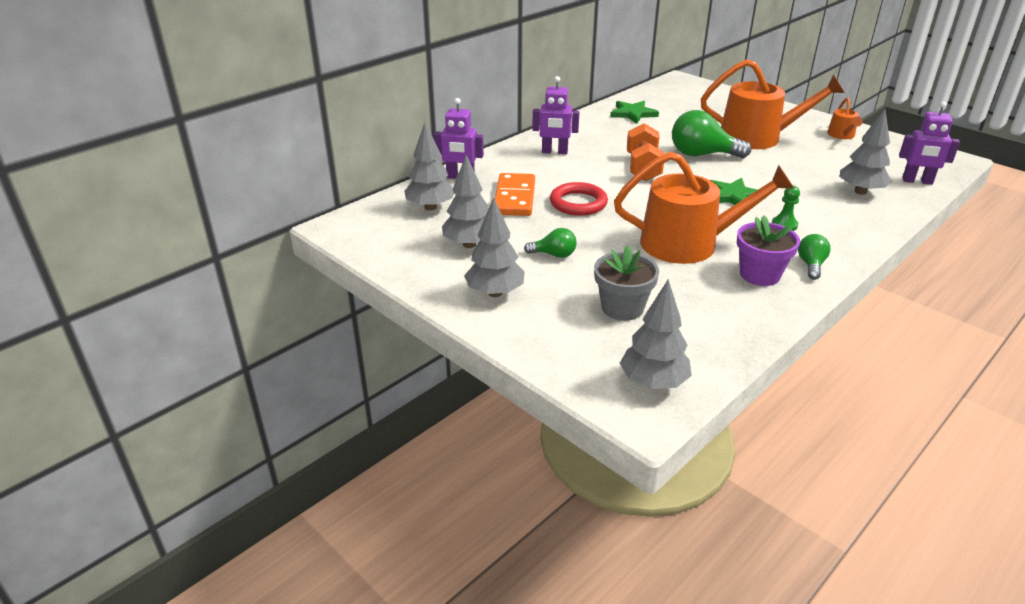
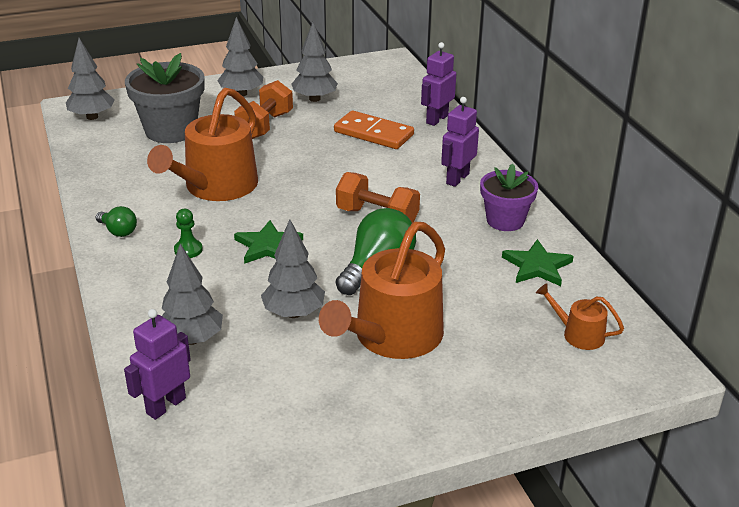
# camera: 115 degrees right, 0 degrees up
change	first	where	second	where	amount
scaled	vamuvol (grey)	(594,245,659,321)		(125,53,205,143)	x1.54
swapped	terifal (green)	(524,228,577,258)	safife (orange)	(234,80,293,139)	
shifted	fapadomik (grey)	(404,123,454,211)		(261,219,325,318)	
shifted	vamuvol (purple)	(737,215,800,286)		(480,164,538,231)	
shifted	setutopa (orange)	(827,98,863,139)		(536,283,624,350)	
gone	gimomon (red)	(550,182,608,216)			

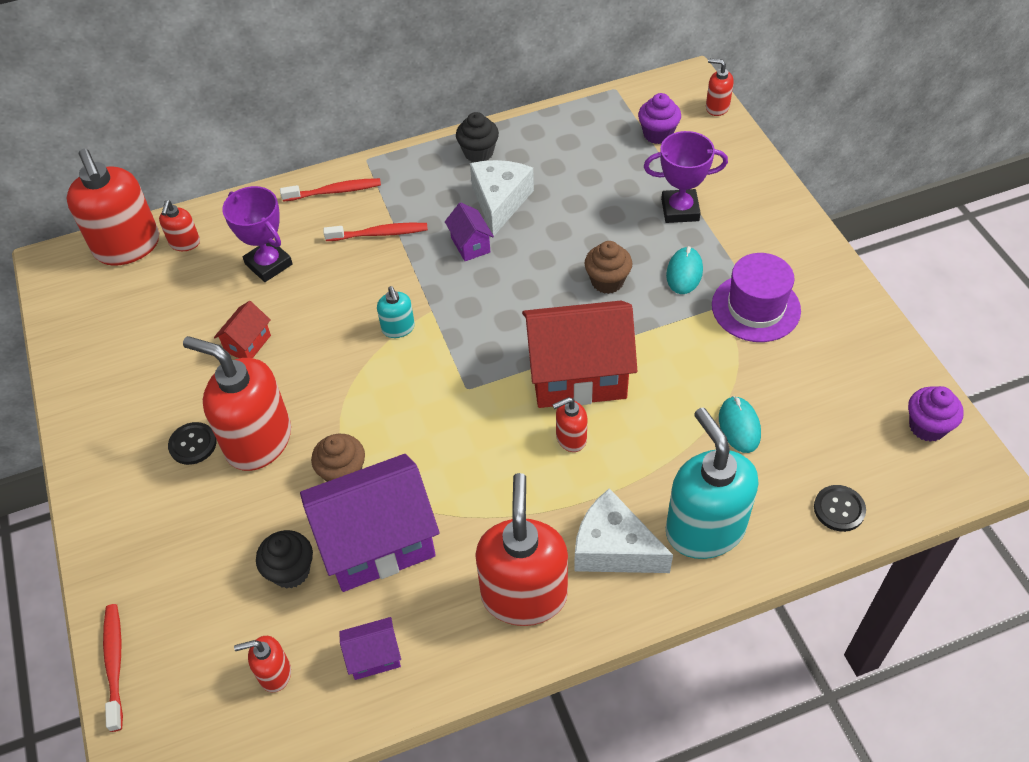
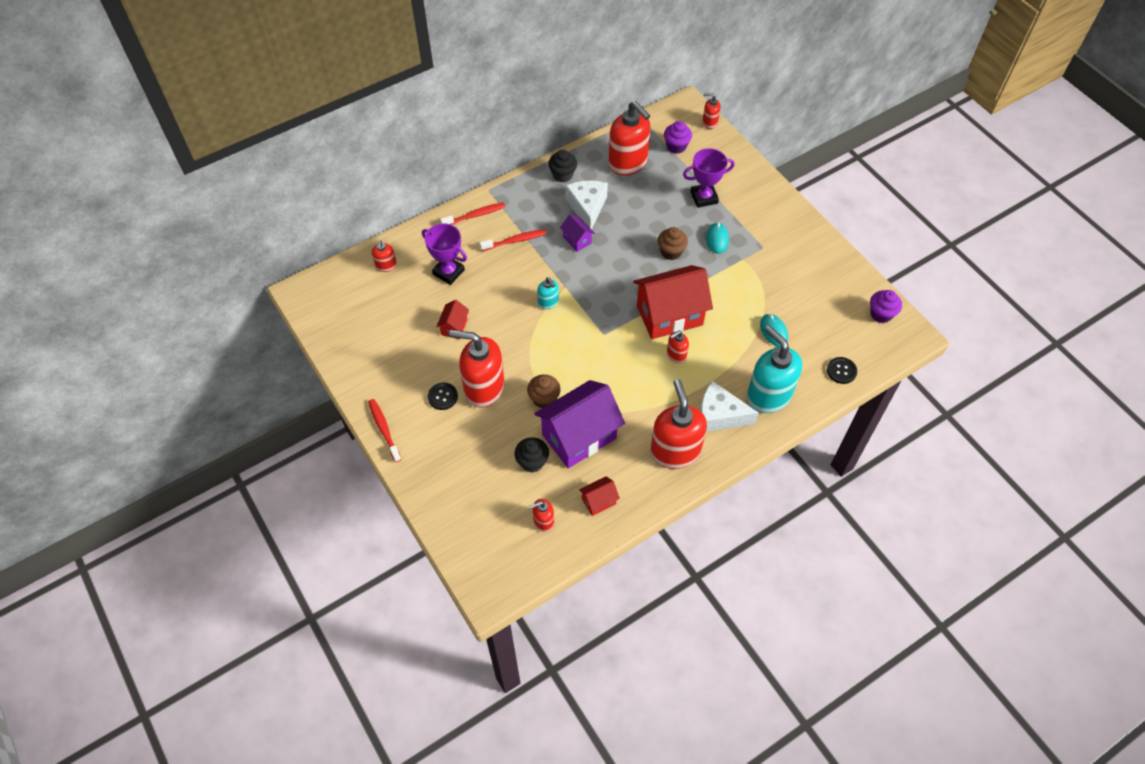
# camera: 15 degrees left, 5 degrees up
change	first	where	second	where	amount
shifted	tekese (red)	(103,604,123,732)		(368,399,402,462)	
repainted	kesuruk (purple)	(340,617,401,680)	kesuruk (red)	(579,476,620,516)	
shifted	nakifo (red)	(67,149,159,266)		(608,101,651,175)	
gone	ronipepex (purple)	(712,253,801,342)			

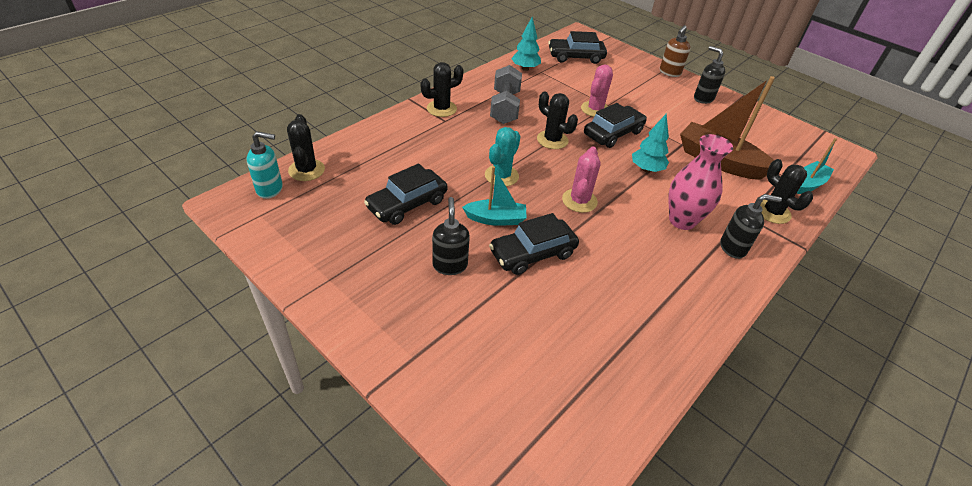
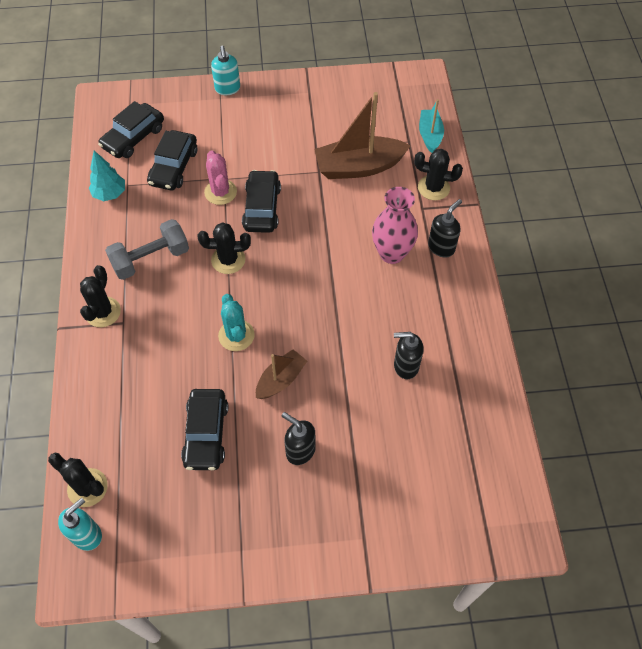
# camera: 45 degrees left, 15 degrees up
change	first	where	second	where	amount
rotated	safife (grey)	(490,65,522,124)		(105,219,189,280)	75 degrees counterclockwise
shifted	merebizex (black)	(489,213,579,275)		(147,130,197,190)	
repainted	nakifo (brown)	(660,25,690,77)	nakifo (turquoise)	(211,46,240,95)	
repainted	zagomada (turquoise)	(462,166,527,226)	zagomada (brown)	(256,349,307,399)	
shifted	nakifo (black)	(694,46,726,104)		(394,332,424,379)	
gone	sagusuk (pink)	(562,147,601,213)			
gone	fapadomik (turquoise)	(632,114,669,172)			

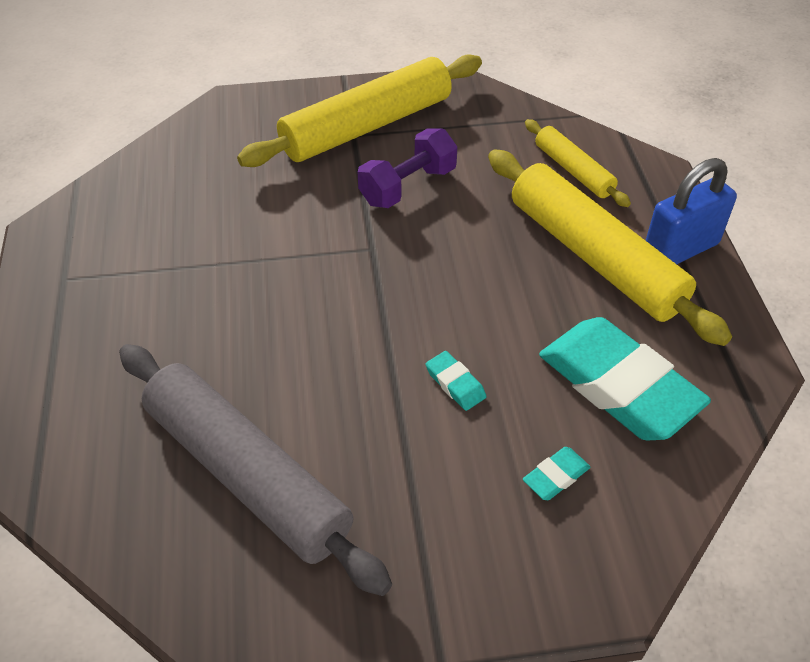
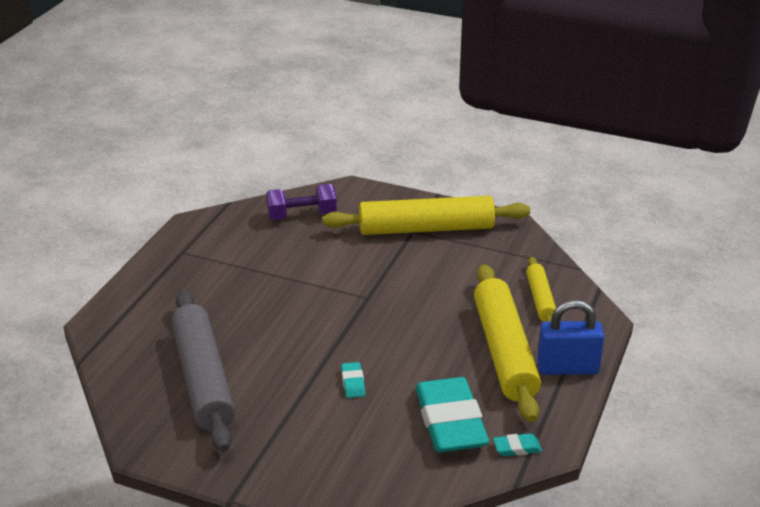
# camera: 30 degrees right, 15 degrees down
change	first	where	second	where	amount
shifted	safife (purple)	(358,128,457,208)		(266,184,337,220)	
shifted	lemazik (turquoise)	(523,447,591,500)		(493,433,542,456)	

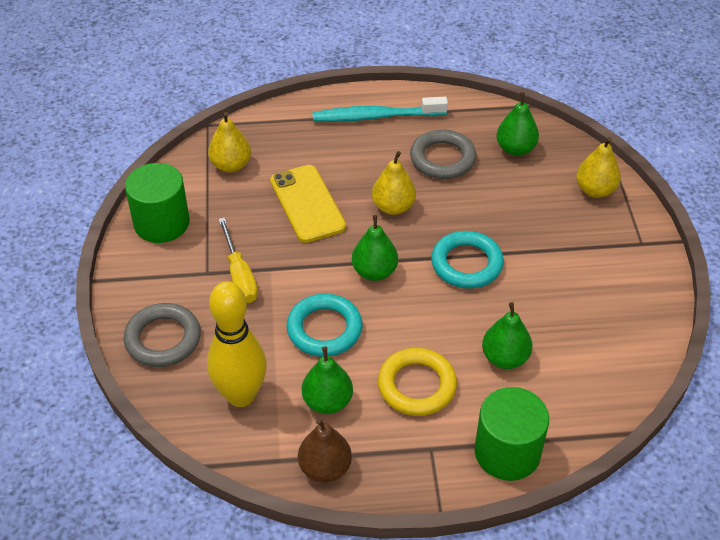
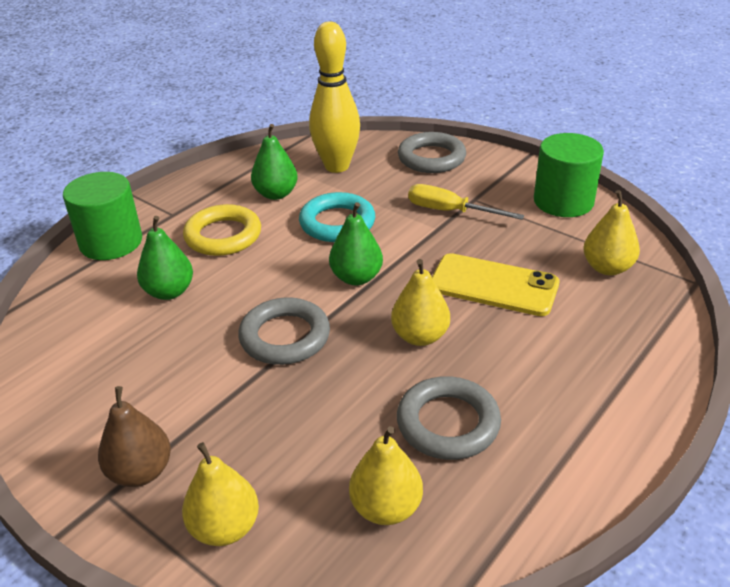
# camera: 135 degrees right, 10 degrees down
change	first	where	second	where	amount
shifted	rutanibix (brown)	(298,419,352,482)		(98,386,171,487)	
repainted	gimomon (turquoise)	(431,231,504,289)	gimomon (grey)	(238,297,330,365)	
repainted	rutanibix (green)	(496,92,539,156)	rutanibix (yellow)	(349,426,423,525)	
gone	tekese (turquoise)	(313,97,448,122)			

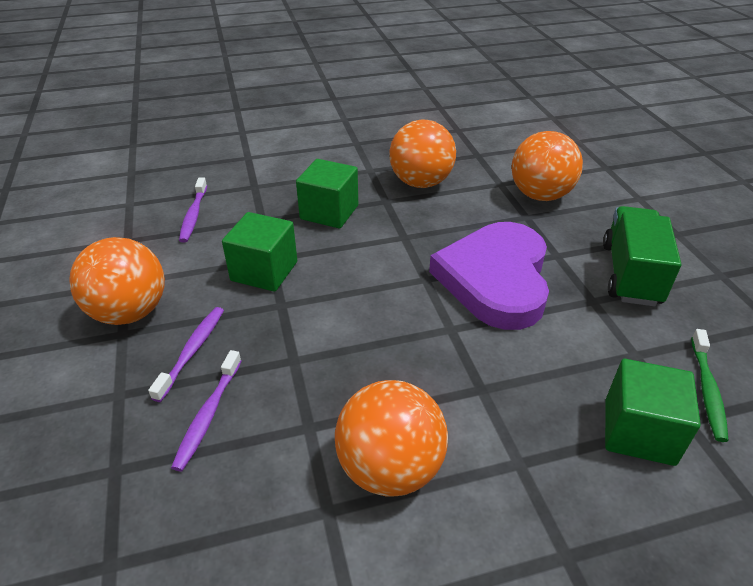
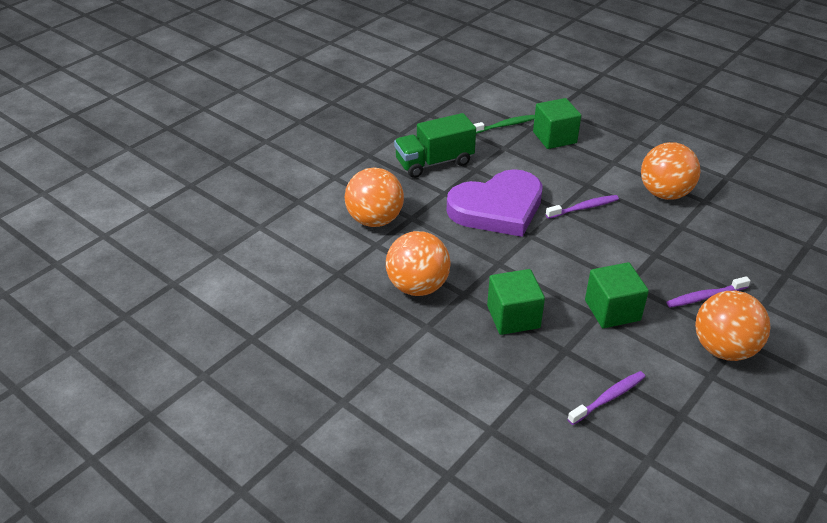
# camera: 125 degrees left, 0 degrees up
change	first	where	second	where	amount
shifted	tekese (purple)	(171,350,241,471)		(546,195,619,219)	

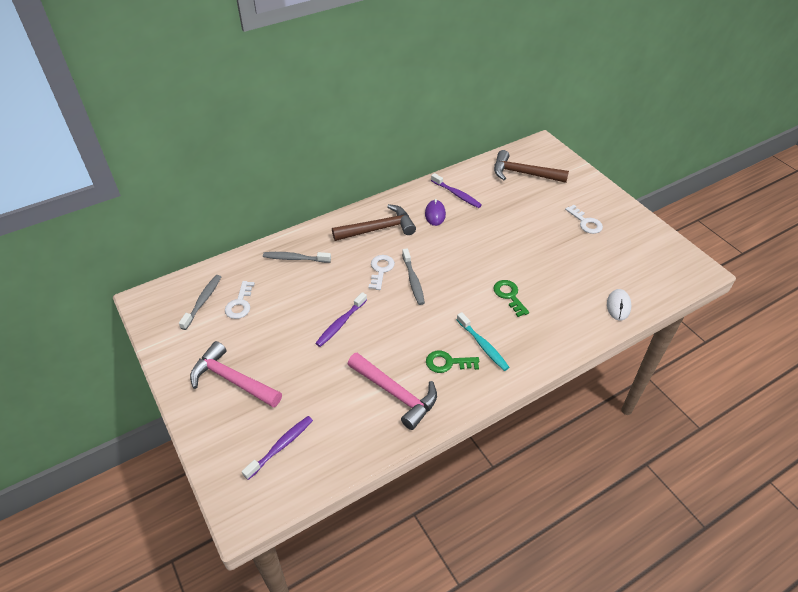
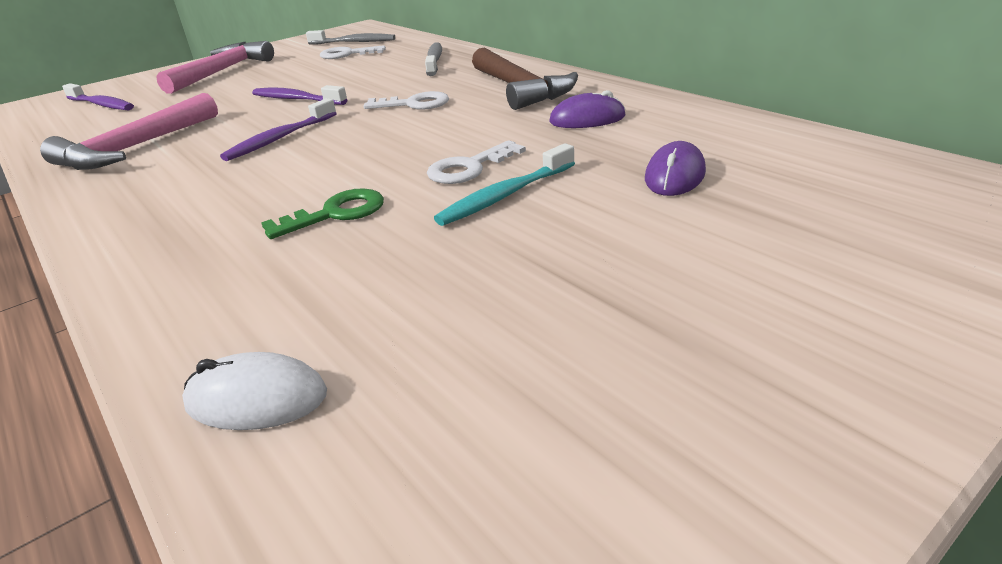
# camera: 85 degrees right, 15 degrees down
change	first	where	second	where	amount
shifted	tekese (purple)	(431,173,482,208)		(220,98,337,161)	
shifted	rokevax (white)	(565,205,603,234)		(427,140,526,184)	
shifted	tekese (turquoise)	(457,312,509,371)		(434,143,575,226)	
new			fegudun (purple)	(645,141,706,196)	
gone	tekese (grey)	(402,248,425,305)			
gone	rokevax (green)	(426,350,479,373)			
gone	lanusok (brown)	(494,150,569,183)			

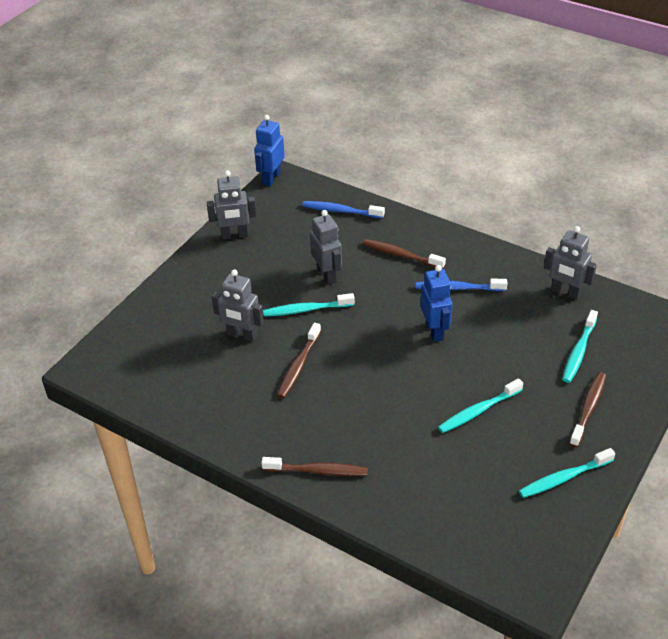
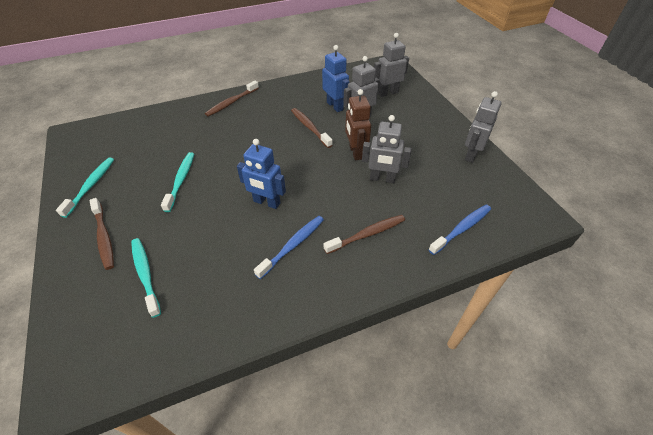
# camera: 125 degrees right, 5 degrees up
change	first	where	second	where	amount
shifted	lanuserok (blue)	(254,115,285,186)		(322,45,350,112)	
swapped	tekese (turquoise)	(263,293,355,317)	lanuserok (brown)	(345,89,371,160)	
shifted	lanuserok (grey)	(544,226,597,300)		(374,33,409,97)	

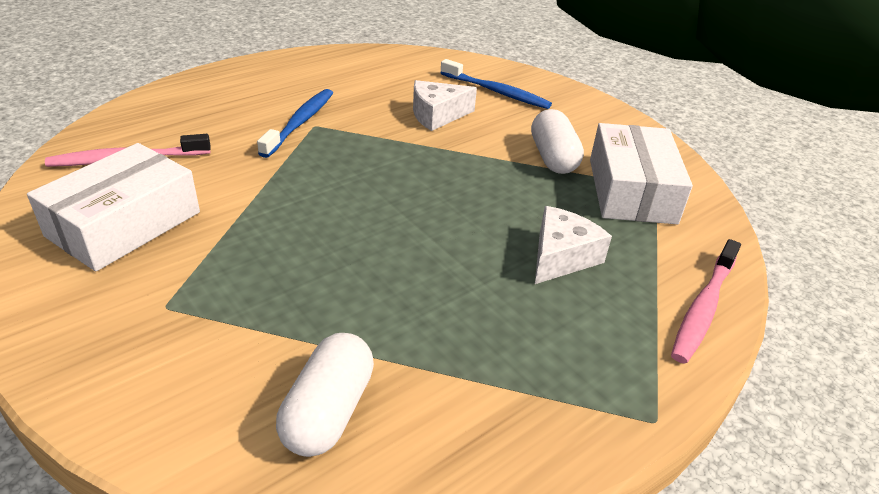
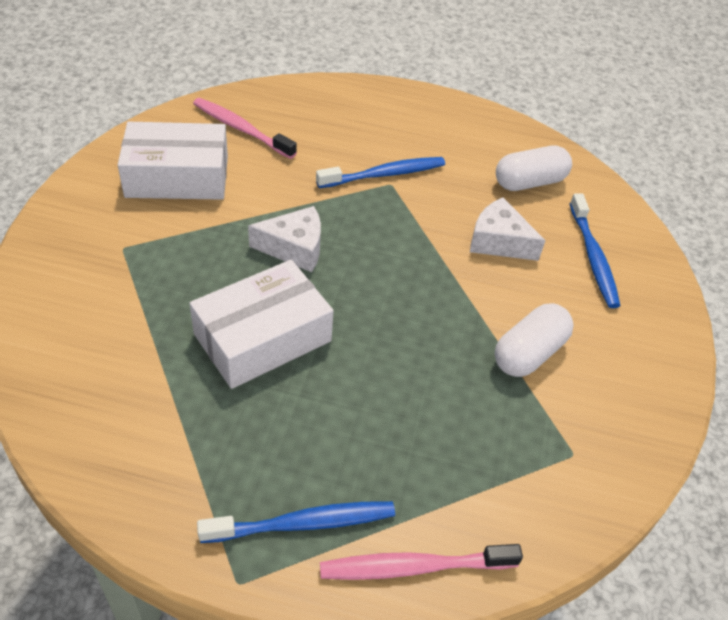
# camera: 50 degrees right, 10 degrees up
change	first	where	second	where	amount
shifted	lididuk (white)	(590,123,693,224)		(189,260,333,389)	
new			tekese (blue)	(197,501,395,543)	
shifted	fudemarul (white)	(535,206,612,284)		(248,206,321,272)	
shifted	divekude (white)	(276,333,374,457)		(496,145,572,191)	

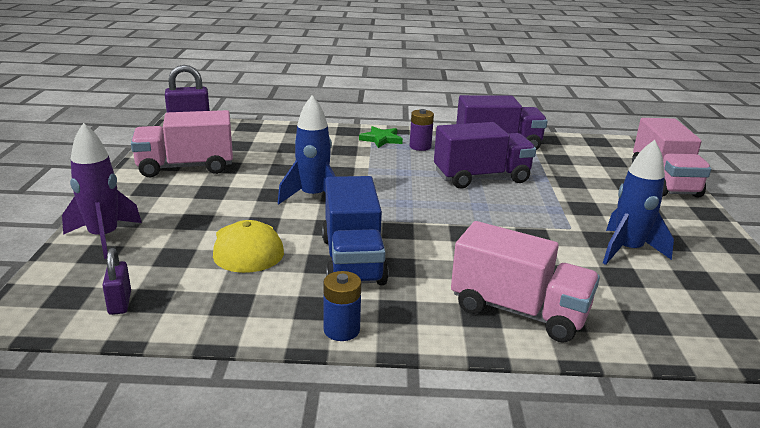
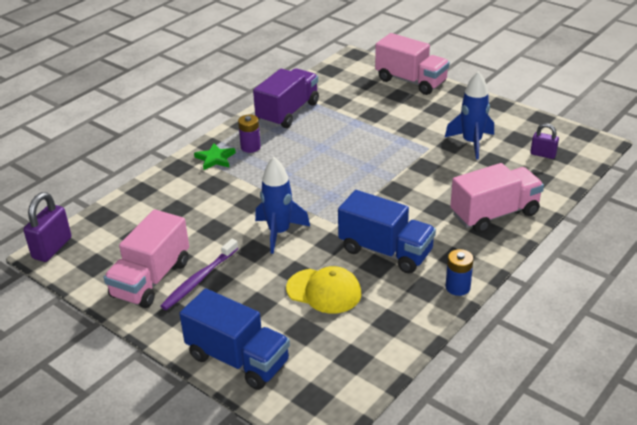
# camera: 50 degrees left, 10 degrees up
change	first	where	second	where	amount
new			tekese (purple)	(160,239,238,310)	
swapped	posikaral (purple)	(62,123,142,259)	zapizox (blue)	(179,288,290,390)	
shifted	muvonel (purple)	(102,248,131,315)		(531,123,559,159)	
gone	zapizox (purple)	(434,122,536,189)			

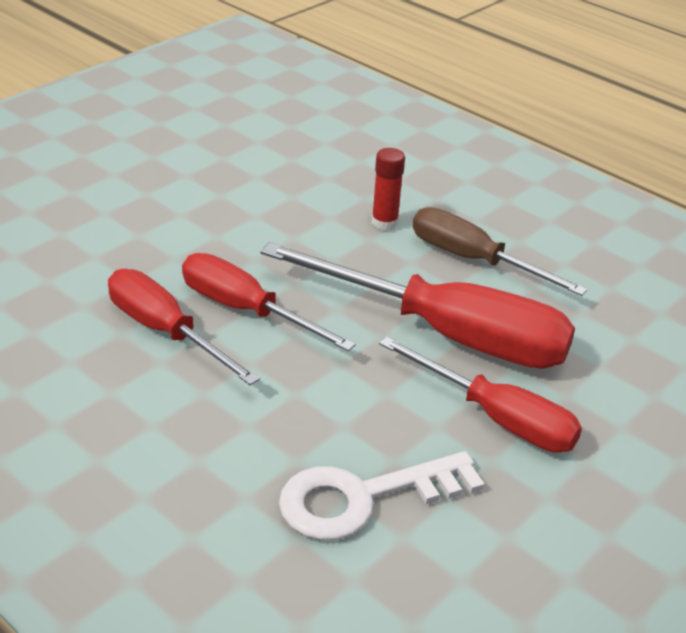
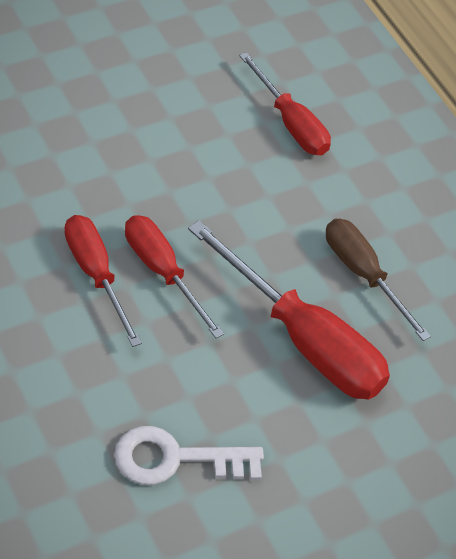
# camera: 15 degrees right, 15 degrees up
change	first	where	second	where	amount
shifted	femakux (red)	(379,336,582,453)		(239,52,331,155)	
gone	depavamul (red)	(371,148,405,231)			

